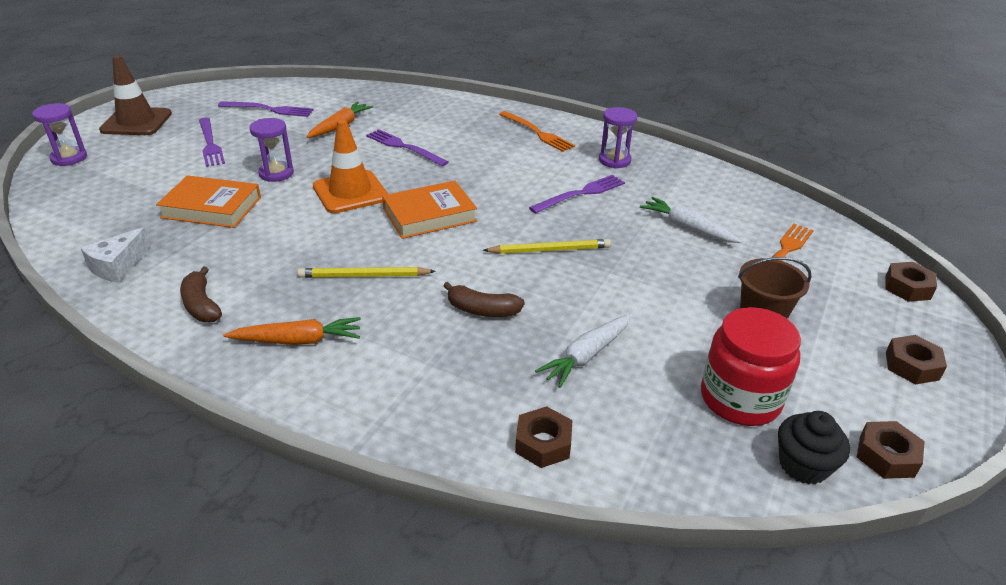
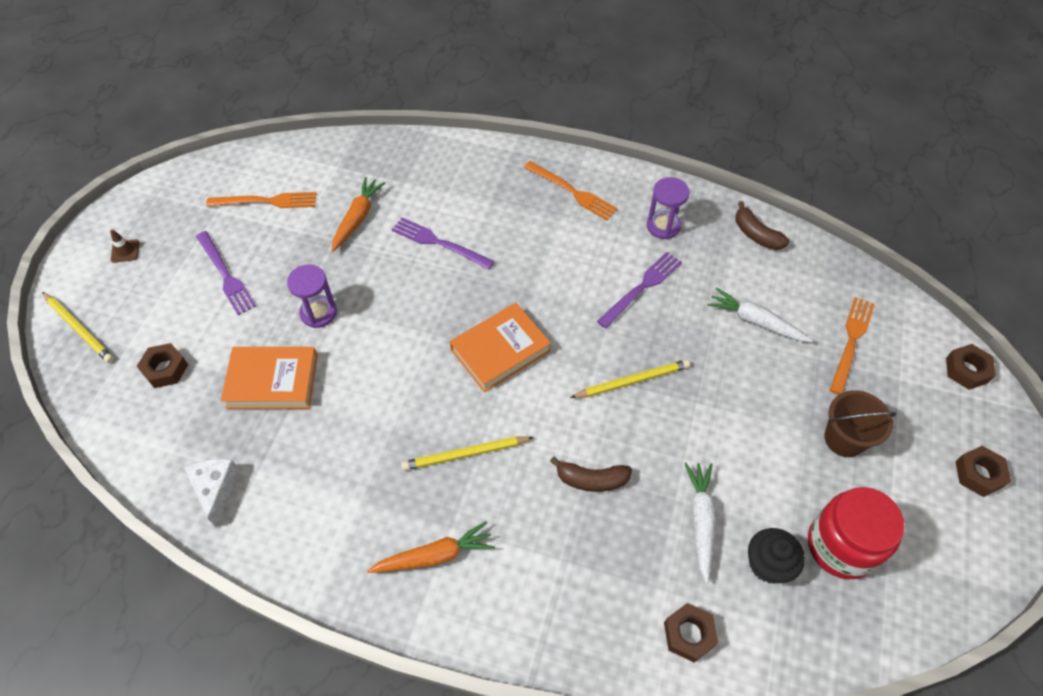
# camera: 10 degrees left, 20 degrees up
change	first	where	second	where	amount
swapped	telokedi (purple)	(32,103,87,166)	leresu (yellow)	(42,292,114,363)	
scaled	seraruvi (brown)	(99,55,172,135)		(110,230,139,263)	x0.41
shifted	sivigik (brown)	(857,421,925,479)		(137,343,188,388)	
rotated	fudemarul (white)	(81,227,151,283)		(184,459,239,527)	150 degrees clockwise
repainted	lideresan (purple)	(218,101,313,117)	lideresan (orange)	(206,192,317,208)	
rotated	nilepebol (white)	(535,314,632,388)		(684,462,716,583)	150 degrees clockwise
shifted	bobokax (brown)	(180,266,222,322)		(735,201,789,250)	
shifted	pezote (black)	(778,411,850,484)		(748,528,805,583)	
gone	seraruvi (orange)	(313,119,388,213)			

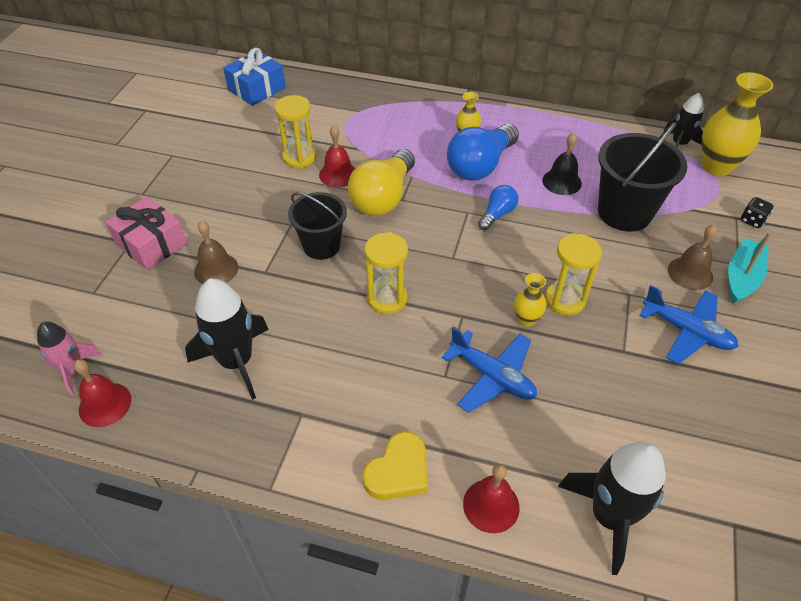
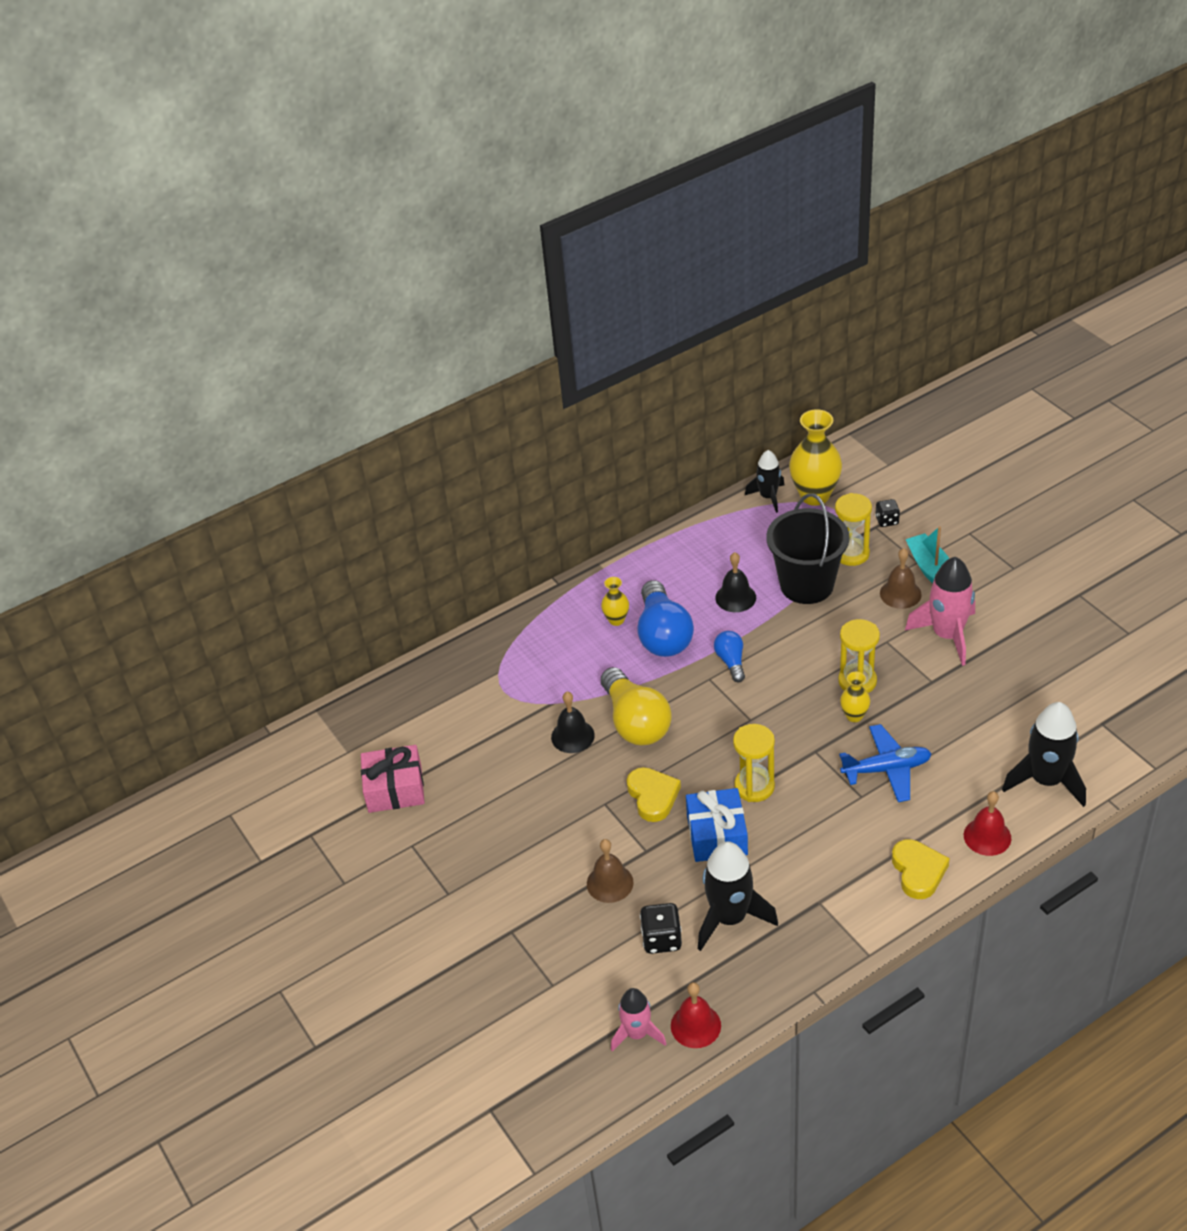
# camera: 45 degrees left, 5 degrees down
change	first	where	second	where	amount
shifted	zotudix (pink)	(106,197,187,270)		(361,745,425,813)	
repainted	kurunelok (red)	(319,125,355,187)	kurunelok (black)	(551,692,595,753)	
swapped	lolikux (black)	(288,192,347,260)	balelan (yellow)	(627,767,681,822)	
new			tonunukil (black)	(640,903,682,954)	
shifted	zotudix (blue)	(223,48,286,106)		(686,788,748,862)	
shifted	telokedi (yellow)	(274,95,316,169)		(835,493,872,566)	
swapped	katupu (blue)	(639,285,739,364)	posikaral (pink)	(905,557,975,666)	

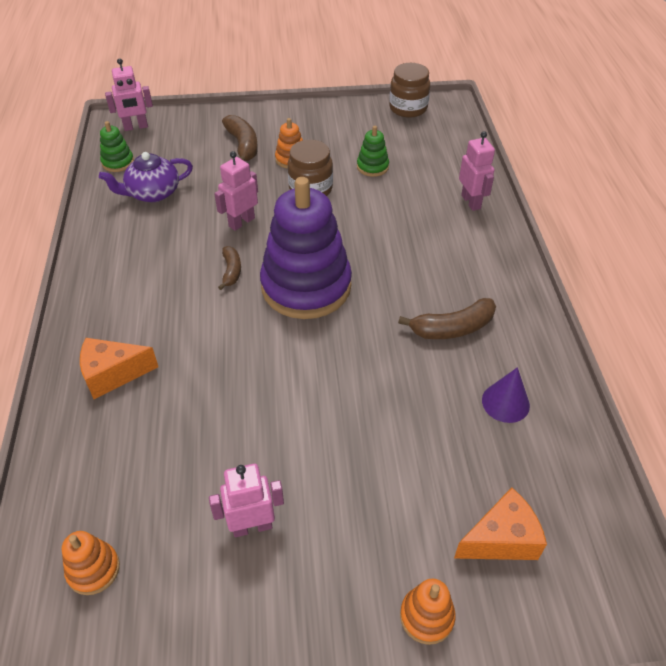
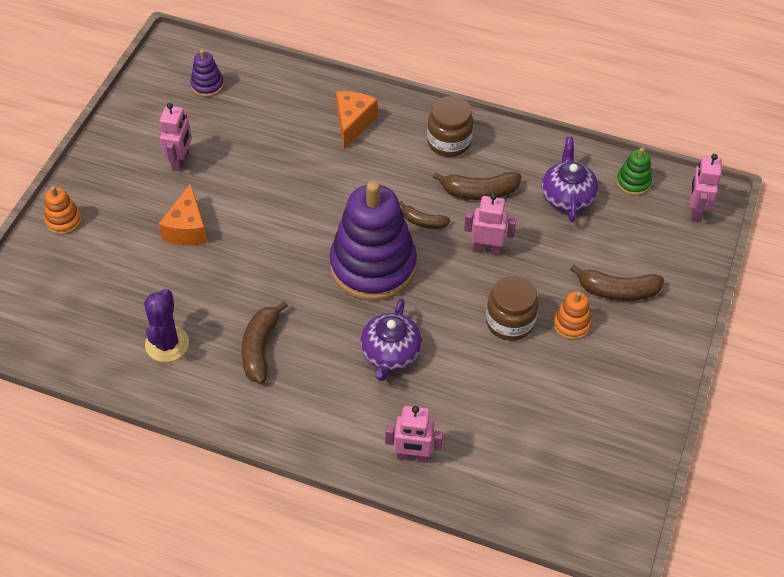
# camera: 115 degrees right, 5 degrees up
change	first	where	second	where	amount
swapped	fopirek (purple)	(482,367,530,423)	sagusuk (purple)	(144,289,189,362)	
shifted	fudemarul (orange)	(454,487,547,560)		(159,184,207,246)	
repainted	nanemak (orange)	(62,531,120,595)	nanemak (purple)	(190,50,224,97)	
new			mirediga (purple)	(360,298,422,381)	
shifted	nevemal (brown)	(389,63,430,118)		(427,96,473,157)	
new			bobokax (brown)	(433,172,521,200)	
rotated	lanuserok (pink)	(214,151,258,231)		(464,193,517,255)	60 degrees counterclockwise
gone	nanemak (green)	(357,126,389,177)			

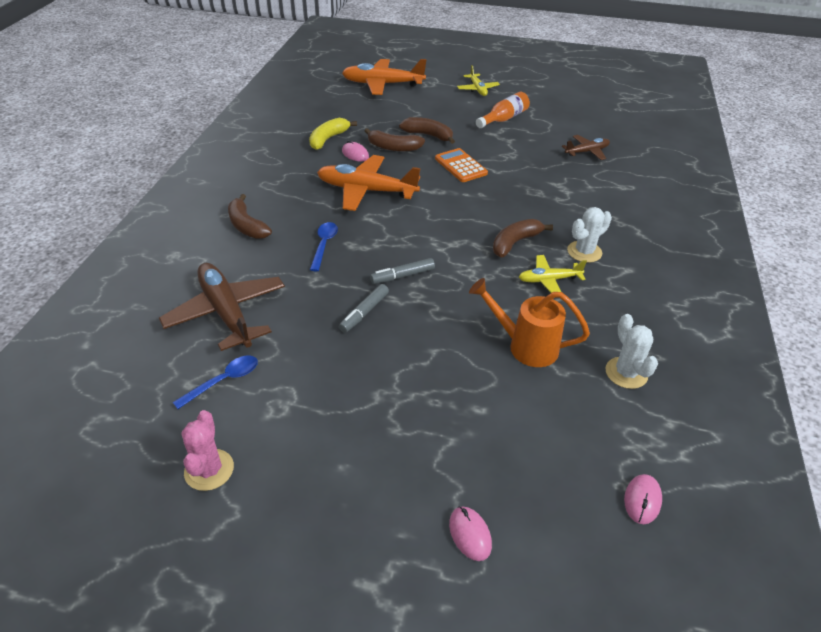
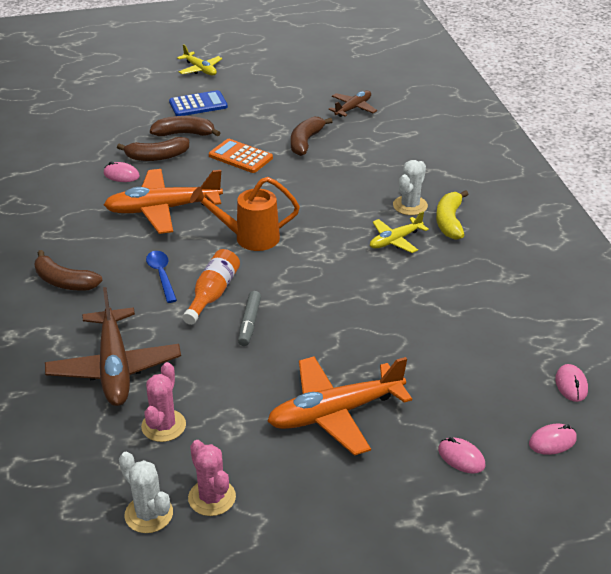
# camera: 25 degrees left, 5 degrees down
change	first	where	second	where	amount
rotated	katupu (brown)	(159,263,285,351)		(45,287,181,406)	135 degrees counterclockwise
shifted	sagusuk (white)	(605,314,658,389)		(119,452,173,533)	
swapped	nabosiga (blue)	(173,355,258,409)	sagusuk (pink)	(141,362,186,442)	
new			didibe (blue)	(169,90,228,116)	
shifted	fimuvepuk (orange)	(476,92,530,128)		(182,249,240,325)	
shifted	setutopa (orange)	(469,278,590,367)		(190,177,300,251)	
shifted	katupu (orange)	(342,59,427,95)		(267,357,412,456)	
shifted	bobokax (brown)	(493,219,553,257)		(291,117,333,156)	
shifted	bobokax (yellow)	(309,118,357,150)		(436,190,468,240)	
new			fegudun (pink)	(529,424,577,455)	
gone	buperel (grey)	(370,258,435,284)			

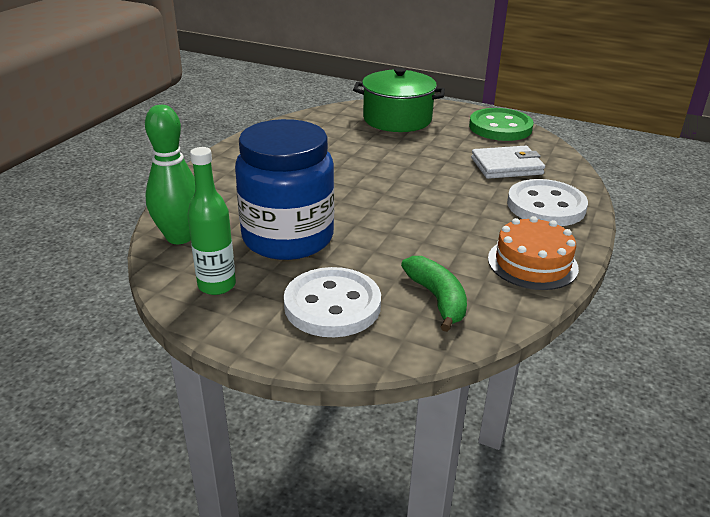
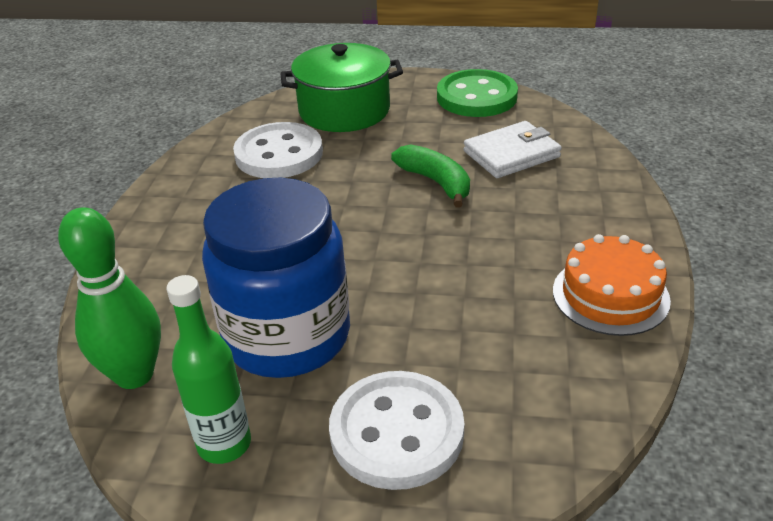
# camera: 15 degrees left, 5 degrees up
change	first	where	second	where	amount
shifted	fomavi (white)	(507,179,588,226)		(233,122,323,178)	
shifted	bobokax (green)	(401,256,467,332)		(391,144,470,207)	

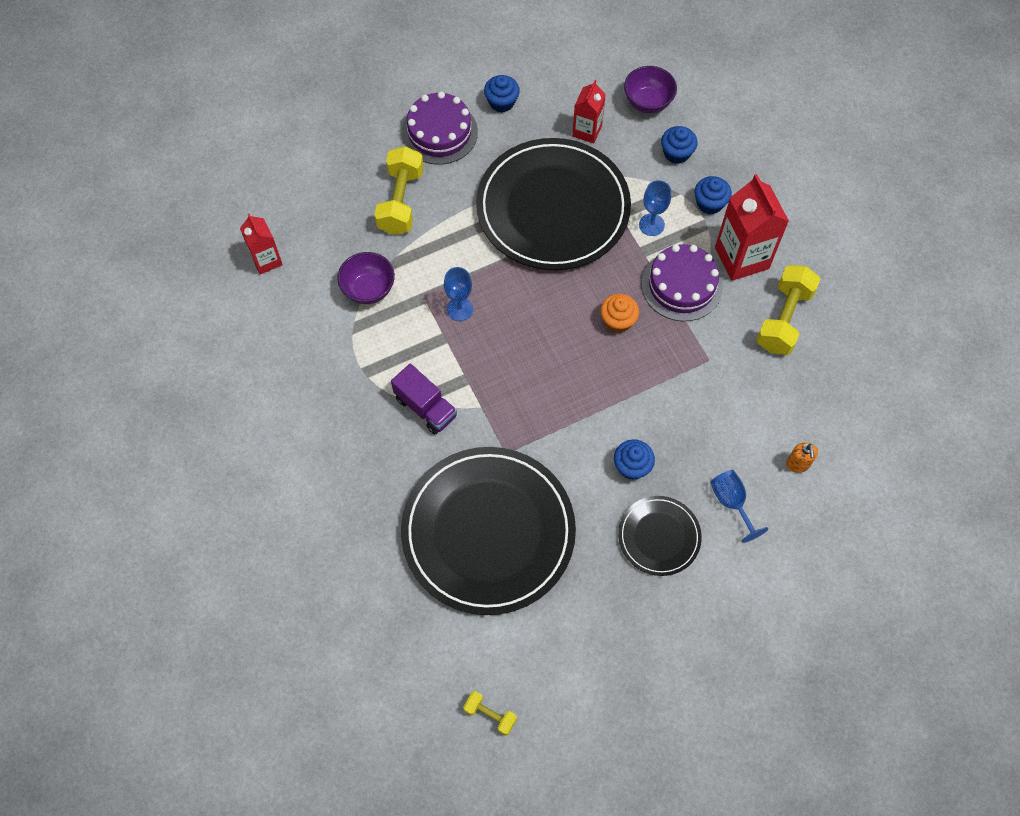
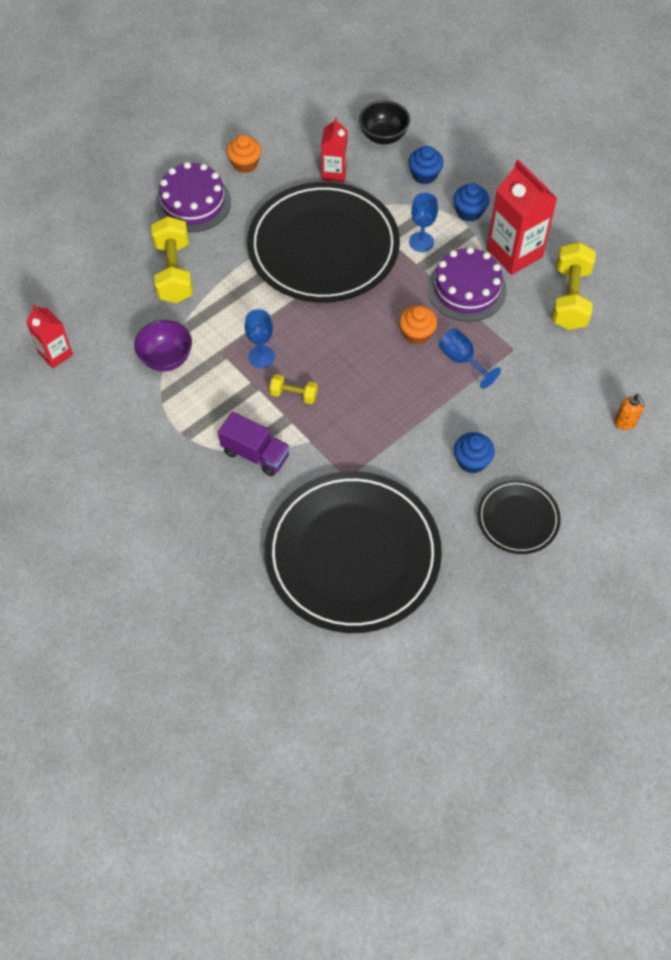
# camera: 15 degrees left, 5 degrees down
change	first	where	second	where	amount
repainted	pezote (blue)	(484,75,520,113)	pezote (orange)	(226,135,261,173)	
shifted	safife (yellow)	(463,691,517,736)		(269,374,318,404)	
repainted	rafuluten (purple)	(624,66,677,113)	rafuluten (black)	(359,100,410,145)	
shifted	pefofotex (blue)	(710,470,768,543)		(438,328,501,389)	

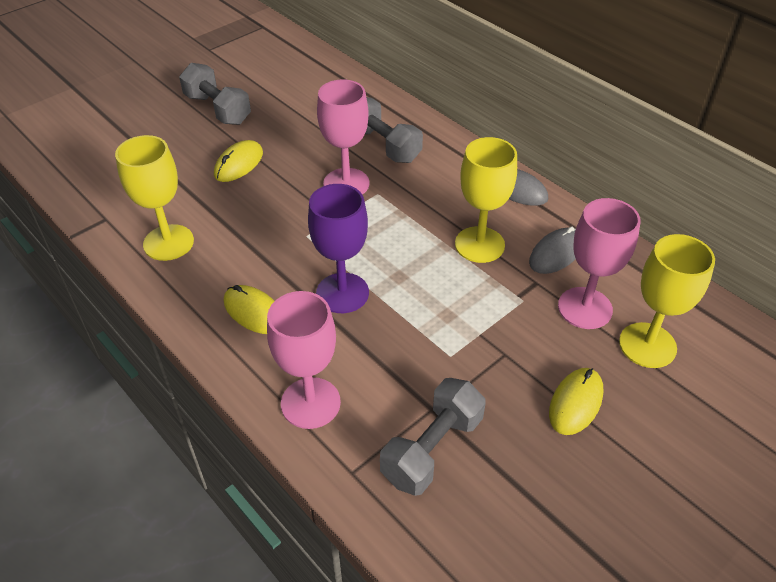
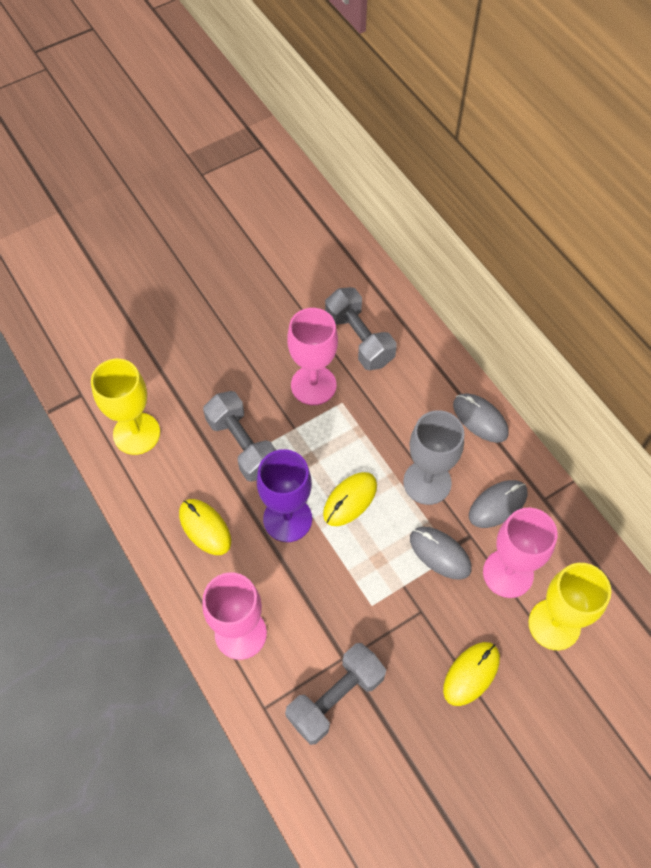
# camera: 10 degrees right, 15 degrees up
change	first	where	second	where	amount
shifted	safife (grey)	(179,63,251,125)		(203,391,276,482)	
shifted	fegudun (yellow)	(214,140,263,182)		(323,472,377,526)	
repainted	pefofotex (yellow)	(455,137,517,263)	pefofotex (grey)	(403,410,464,505)	
new			fegudun (grey)	(410,527,472,580)	

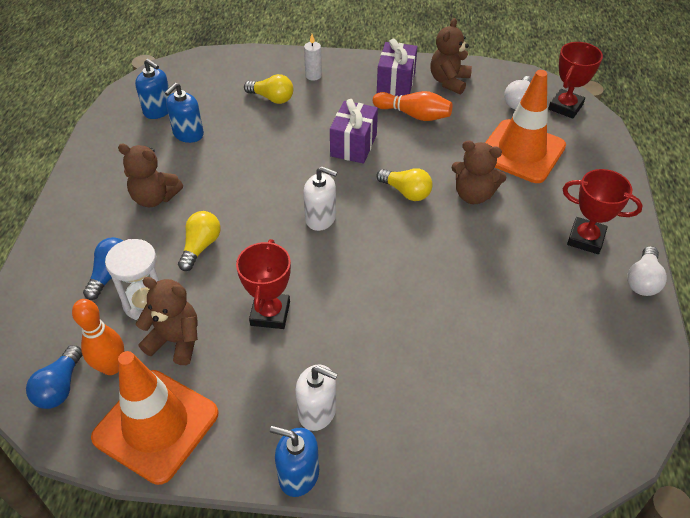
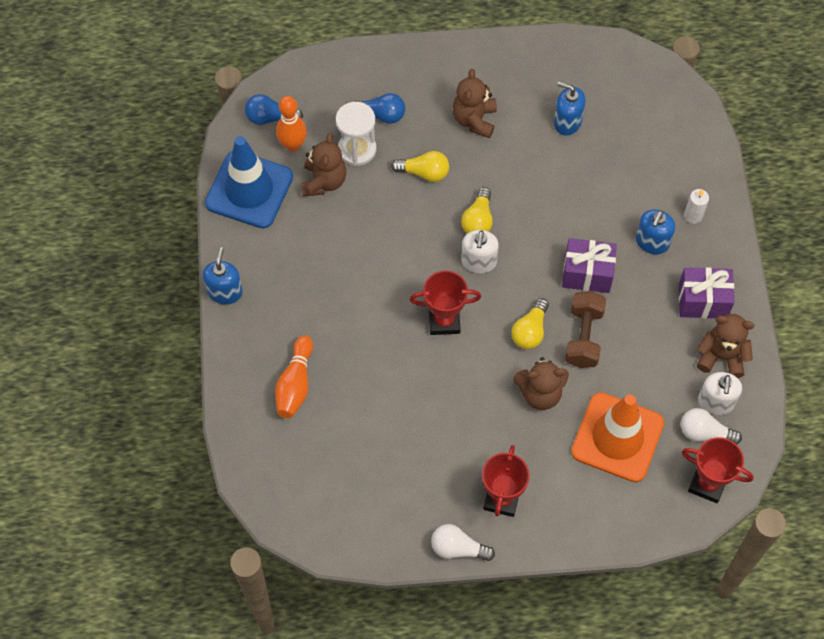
# camera: 80 degrees right, 15 degrees up
change	first	where	second	where	amount
repainted	seraruvi (orange)	(91,351,218,485)	seraruvi (blue)	(205,136,293,229)	
shifted	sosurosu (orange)	(373,91,453,121)		(275,335,313,418)	
shifted	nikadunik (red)	(236,239,291,329)		(409,271,481,335)	
shifted	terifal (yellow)	(244,74,293,104)		(461,187,493,233)	
rotated	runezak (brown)	(451,140,506,204)		(513,357,569,410)	105 degrees counterclockwise
new			safife (brown)	(565,291,606,368)	
shifted	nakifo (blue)	(135,59,171,119)		(636,210,675,254)	
shifted	nakifo (white)	(295,365,338,431)		(698,372,742,415)	

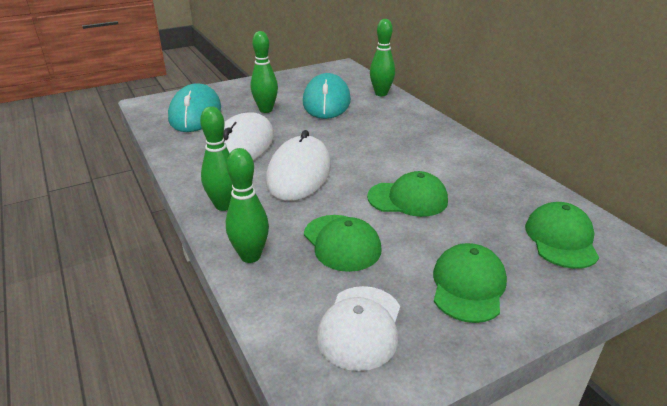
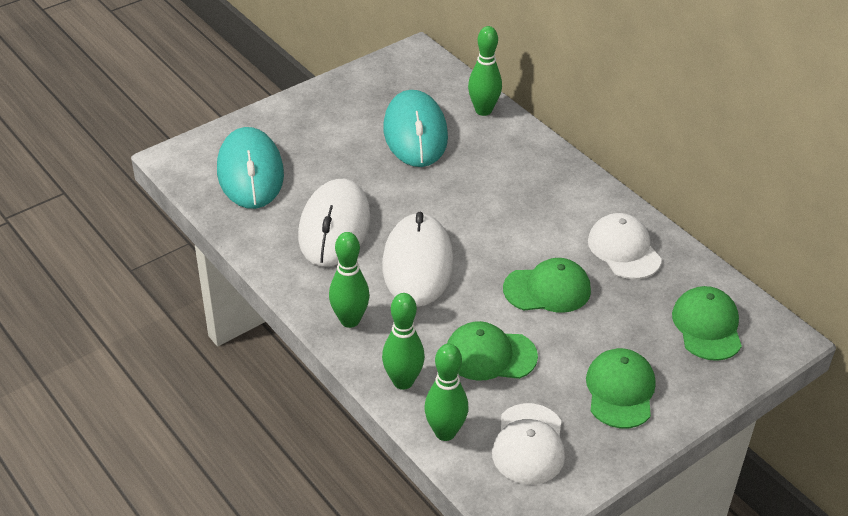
# camera: 10 degrees left, 10 degrees up
change	first	where	second	where	amount
shifted	sosurosu (green)	(251,31,278,113)		(424,344,468,441)	
rotated	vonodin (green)	(304,215,382,272)		(447,321,538,380)	135 degrees clockwise
new			vonodin (white)	(588,213,662,279)	

